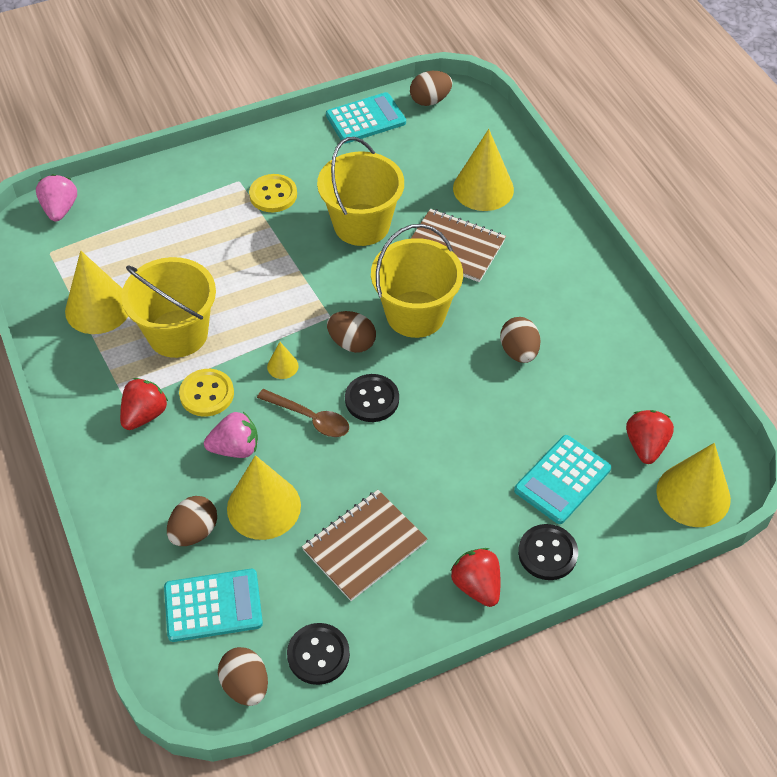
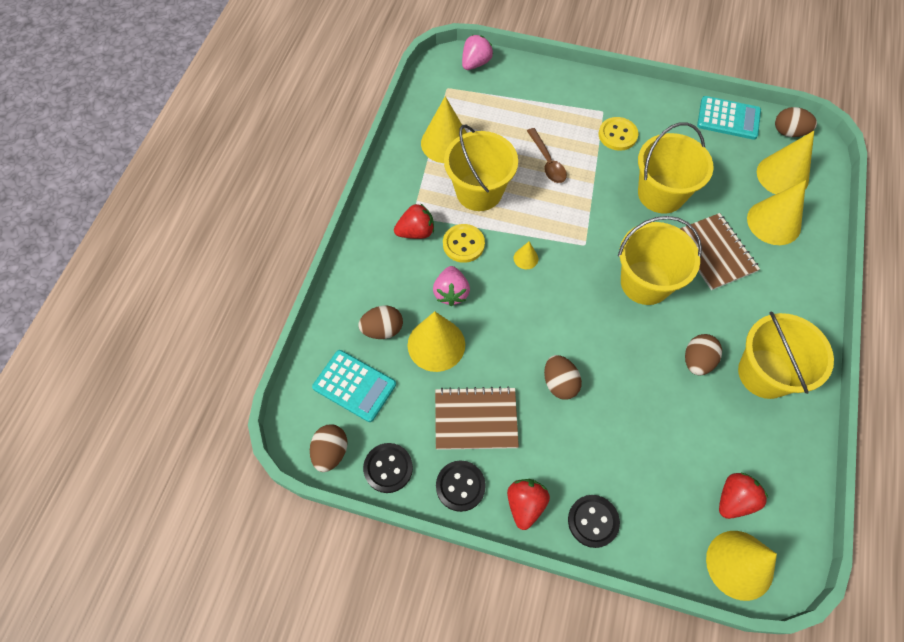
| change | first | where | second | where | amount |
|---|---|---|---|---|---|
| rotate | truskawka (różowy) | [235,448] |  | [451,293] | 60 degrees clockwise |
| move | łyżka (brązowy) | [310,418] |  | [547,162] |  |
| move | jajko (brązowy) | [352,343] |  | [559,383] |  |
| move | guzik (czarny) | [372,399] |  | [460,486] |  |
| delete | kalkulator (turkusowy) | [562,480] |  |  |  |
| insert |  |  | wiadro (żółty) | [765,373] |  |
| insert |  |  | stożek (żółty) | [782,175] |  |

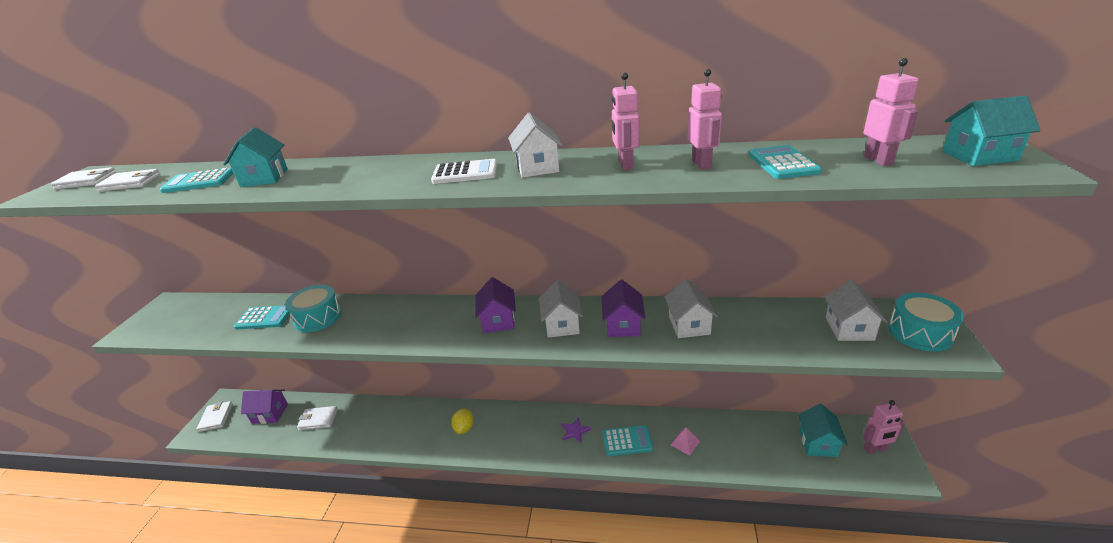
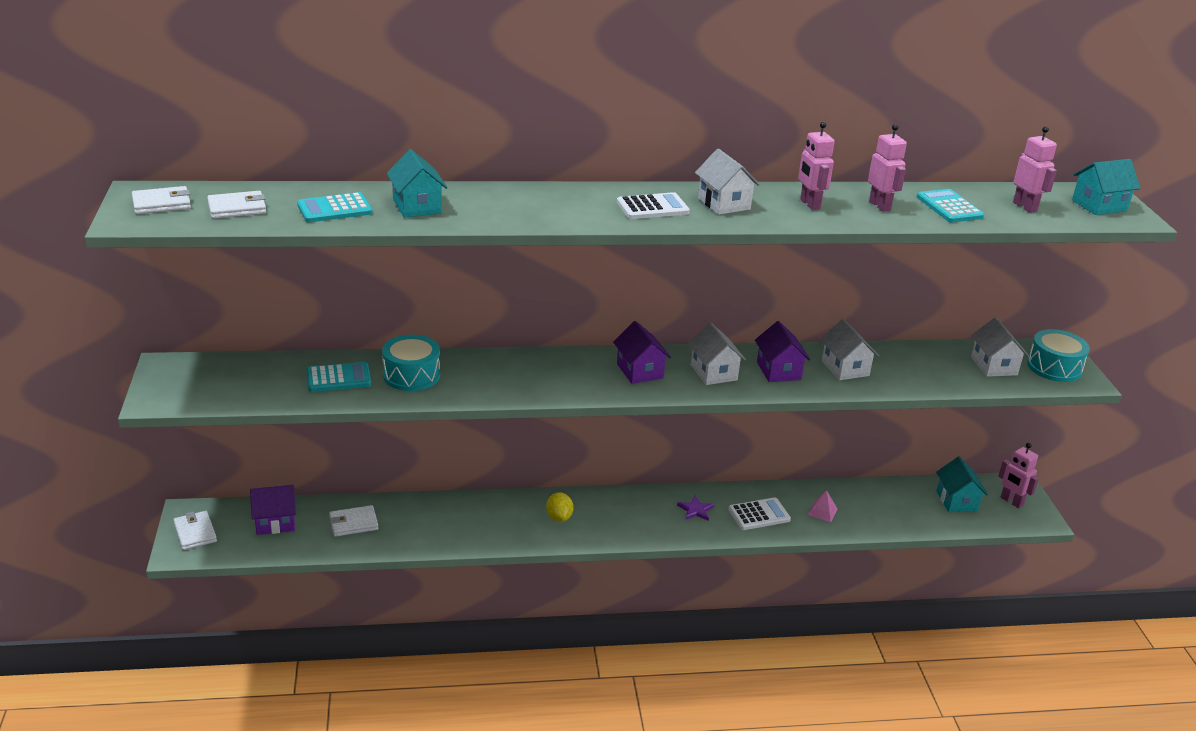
| change | first | where | second | where | amount |
|---|---|---|---|---|---|
| recolor | kalkulator (turkusowy) | [627,441] | kalkulator (biały) | [759,515] |  |
| rotate | robot (różowy) | [875,449] |  | [1011,501] | 75 degrees clockwise |

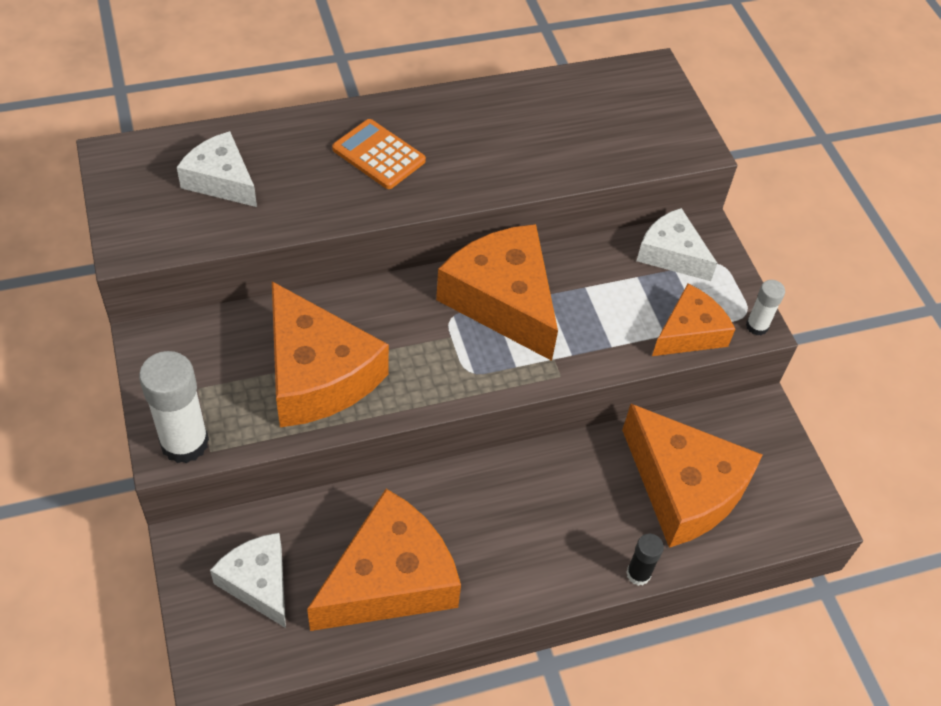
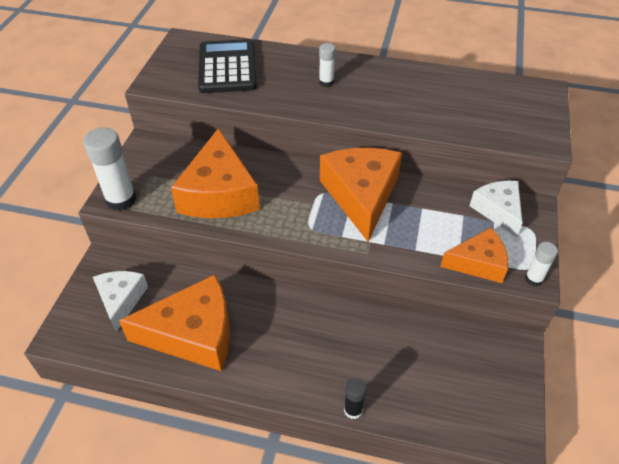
| change | first | where | second | where | amount |
|---|---|---|---|---|---|
| replace | ser (biały) | [221,180] | kalkulator (czarny) | [227,67] |  |
| replace | kalkulator (pomarańczowy) | [378,155] | klej w sztyfcie (biały) | [326,82] |  |
| delete | ser (pomarańczowy) | [684,488] |  |  |  |

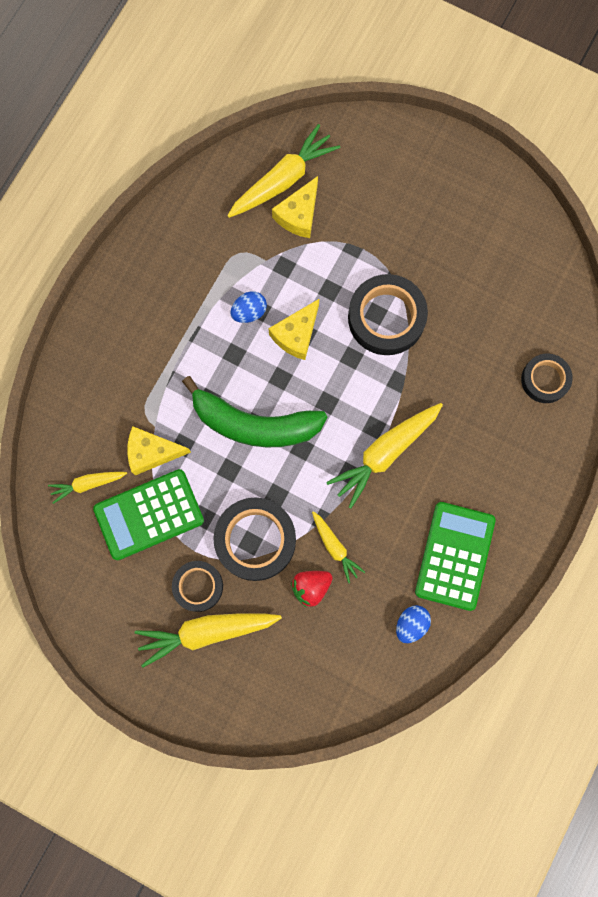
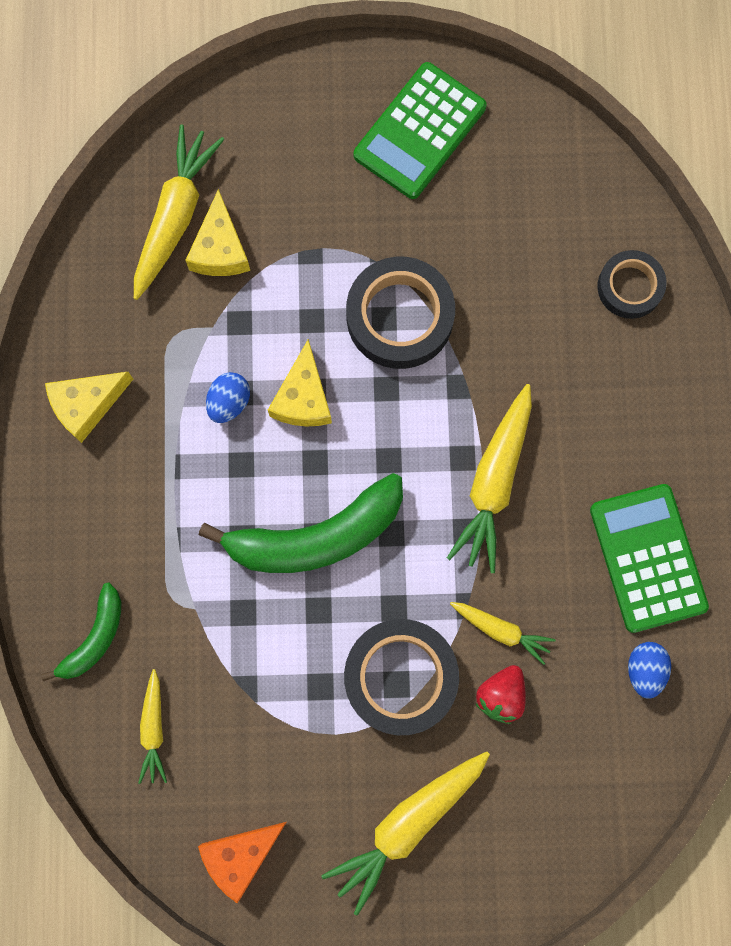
| change | first | where | second | where | amount |
|---|---|---|---|---|---|
| rotate | marchewka (żółty) | [87,484] |  | [154,729] | 45 degrees counterclockwise |
| move | kalkulator (zielony) | [149,515] |  | [420,131] |  |
| move | ser (żółty) | [152,452] |  | [86,405] |  |
| delete | taśma klejąca (czarny) | [198,586] |  |  |  |
| insert |  |  | banan (zielony) | [94,638] |  |
| insert |  |  | ser (pomarańczowy) | [240,856] |  |

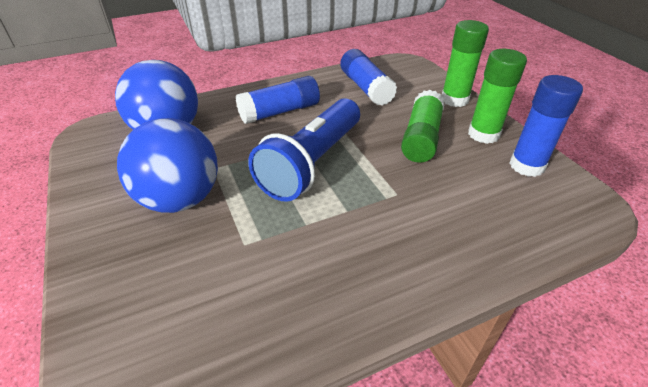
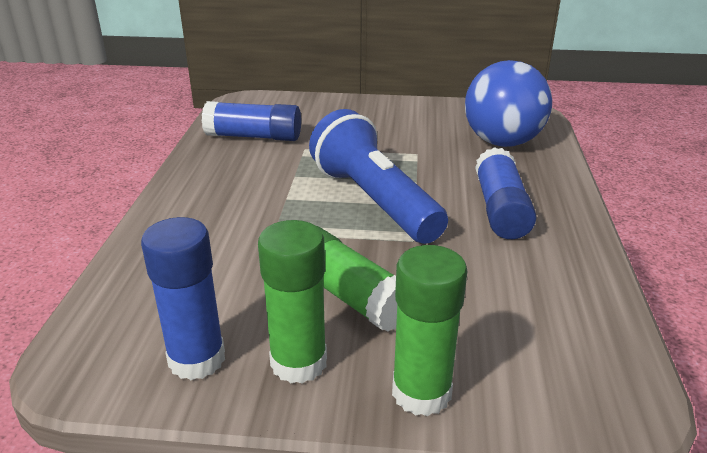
| change | first | where | second | where | amount |
|---|---|---|---|---|---|
| delete | piłka (niebieski) | [180,199] |  |  |  |
| move | klej w sztyfcie (niebieski) | [366,88] |  | [254,137] |  |

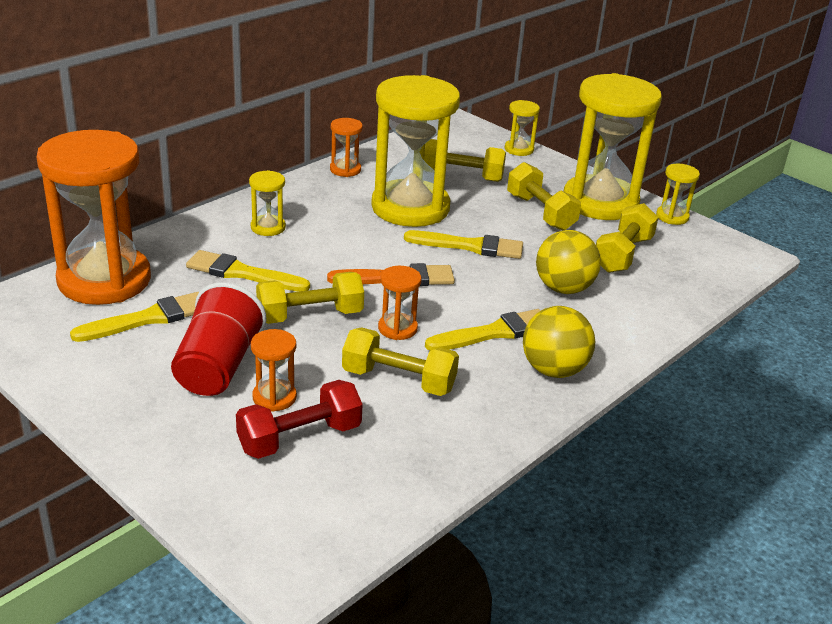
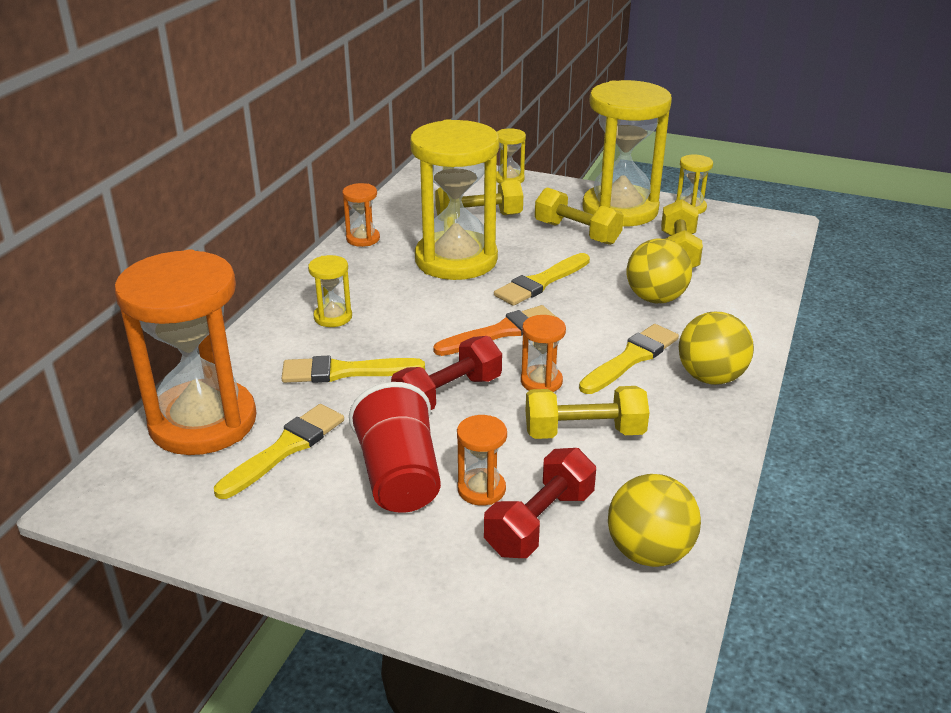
| change | first | where | second | where | amount |
|---|---|---|---|---|---|
| recolor | hantel (żółty) | [310,315] | hantel (czerwony) | [448,394] |  |
| rotate | pędzel (żółty) | [469,246] |  | [541,282] | 150 degrees clockwise |
| insert |  |  | piłka (żółty) | [649,552] |  |

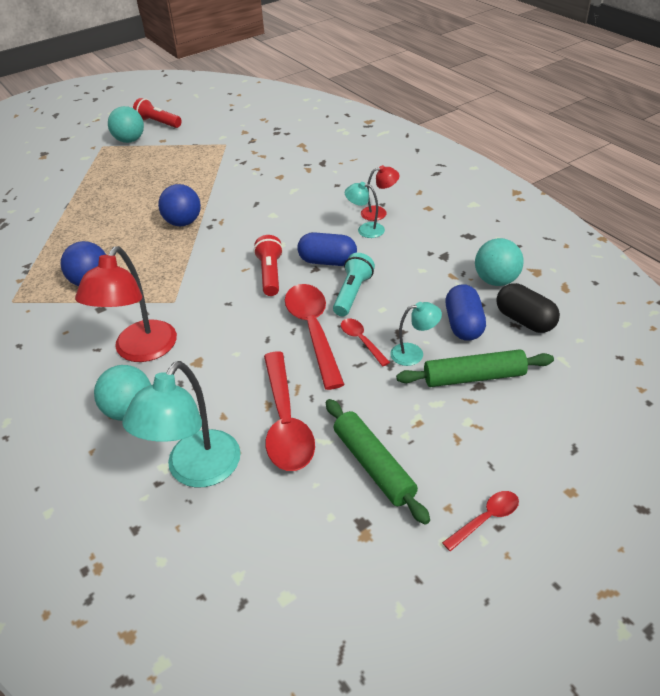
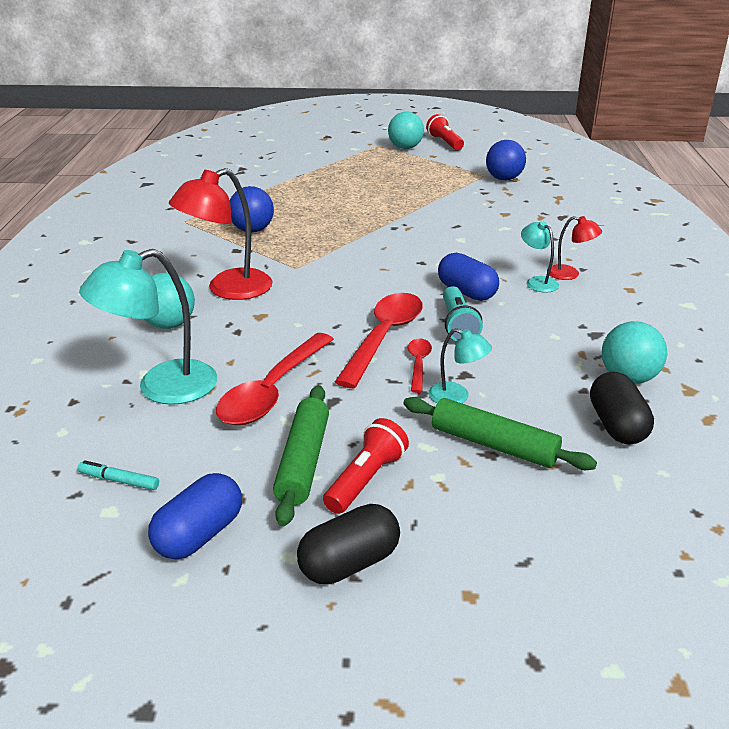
| change | first | where | second | where | amount |
|---|---|---|---|---|---|
| move | piłka (niebieski) | [183,222] |  | [504,179] |  |
| move | latarka (czerwony) | [270,274] |  | [366,479] |  |
| rotate | latarka (turkusowy) | [352,293] |  | [458,325] | 120 degrees clockwise |
| replace | łyżka (czerwony) | [485,519] | kapsułka (czarny) | [349,563] |  |
| move | kapsułka (niebieski) | [463,325] |  | [199,534] |  |
| insert |  |  | flamaster (turkusowy) | [119,480] |  |

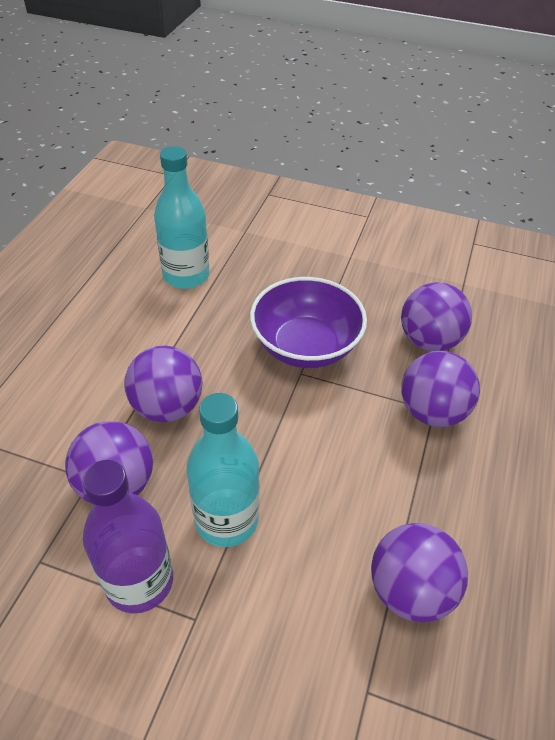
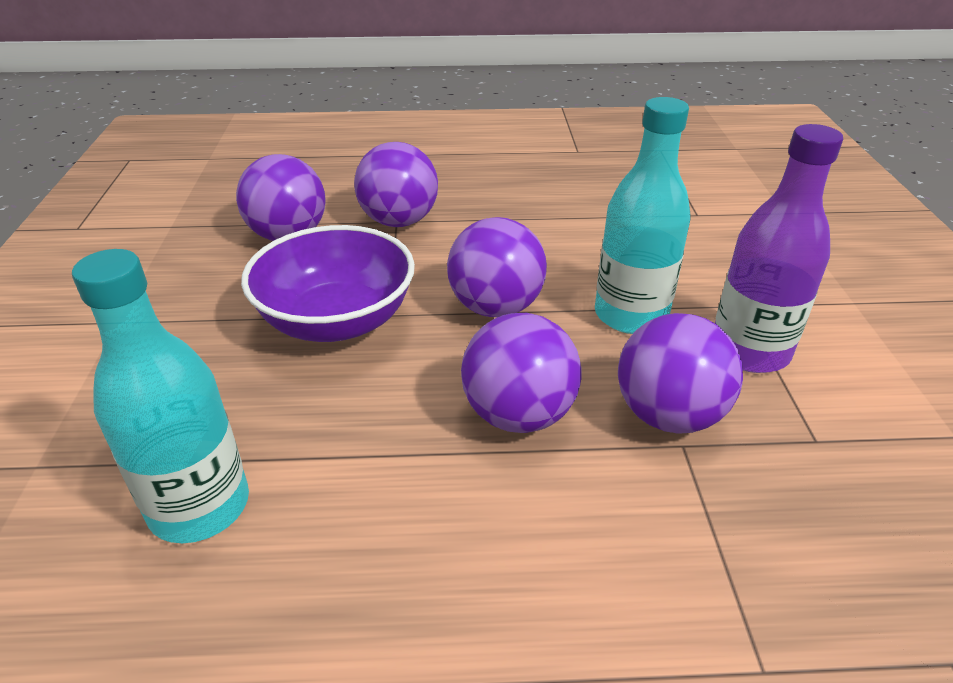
| change | first | where | second | where | amount |
|---|---|---|---|---|---|
| move | piłka (fioletowy) | [410,590] |  | [495,307] |  |

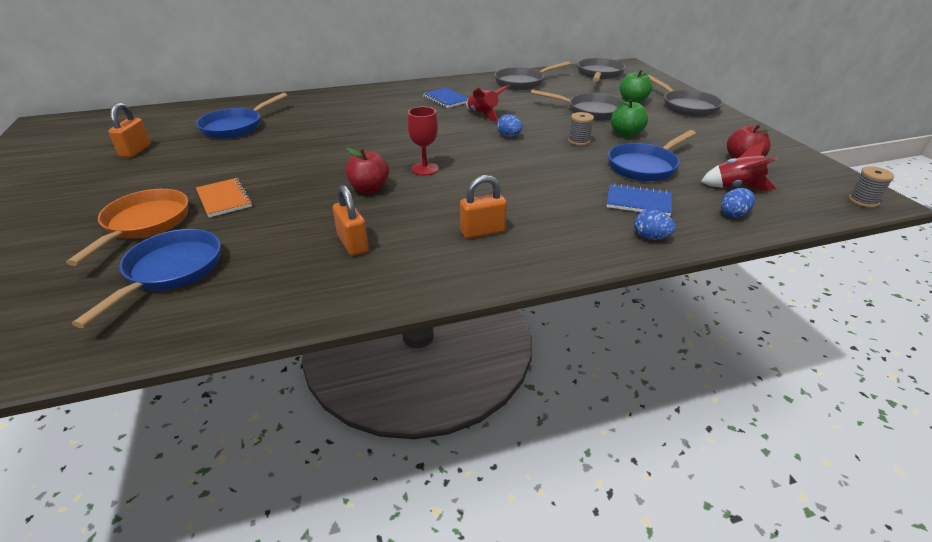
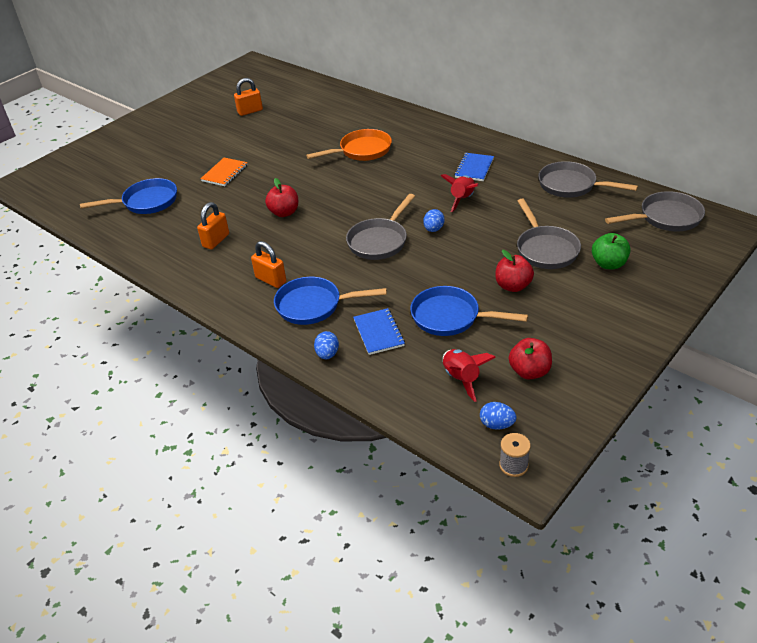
| change | first | where | second | where | amount |
|---|---|---|---|---|---|
| move | patelnia (pomarańczowy) | [144,224] |  | [362,151] |  |
| move | patelnia (niebieski) | [236,127] |  | [314,305] |  |
| delete | kielich (czerwony) | [425,169] |  |  |  |
| delete | szpulka (szary) | [579,141] |  |  |  |
| recolor | jabłko (zielony) | [626,134] | jabłko (czerwony) | [513,286] |  |
| move | patelnia (szary) | [686,107] |  | [379,241] |  |
| move | jajko (niebieski) | [733,214] |  | [497,424] |  |

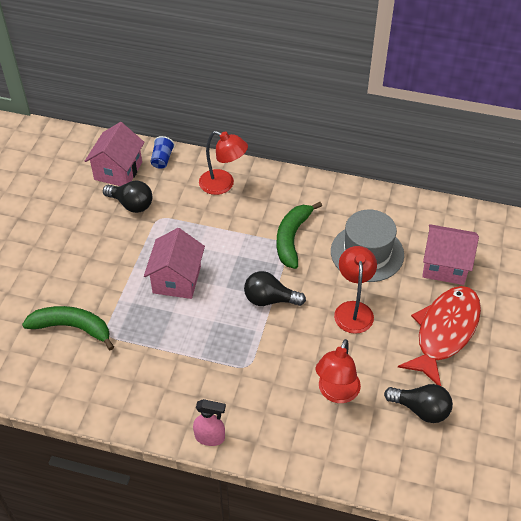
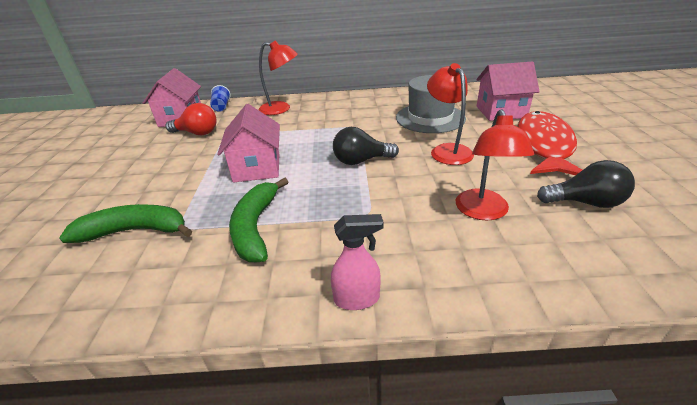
| change | first | where | second | where | amount |
|---|---|---|---|---|---|
| recolor | żarówka (czarny) | [131,204] | żarówka (czerwony) | [197,133] |  |
| move | banan (zielony) | [292,238] |  | [255,227] |  |

